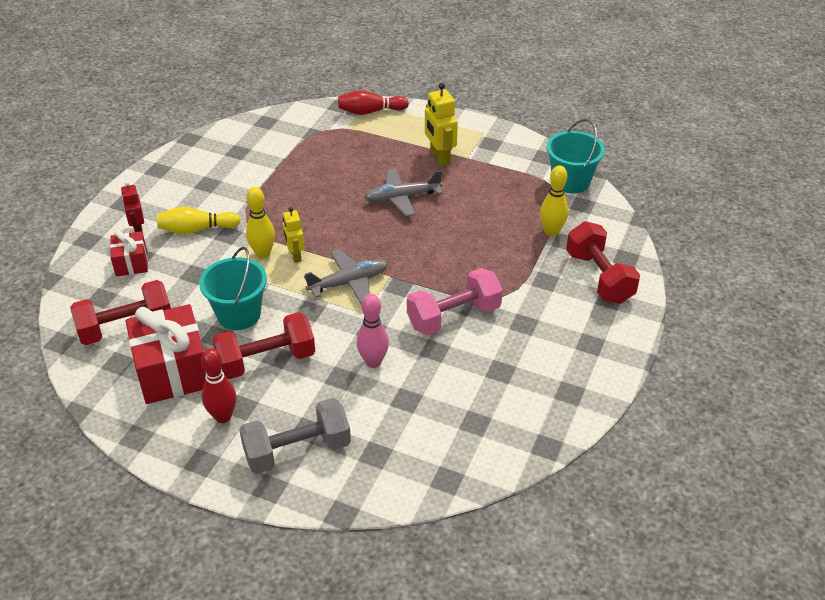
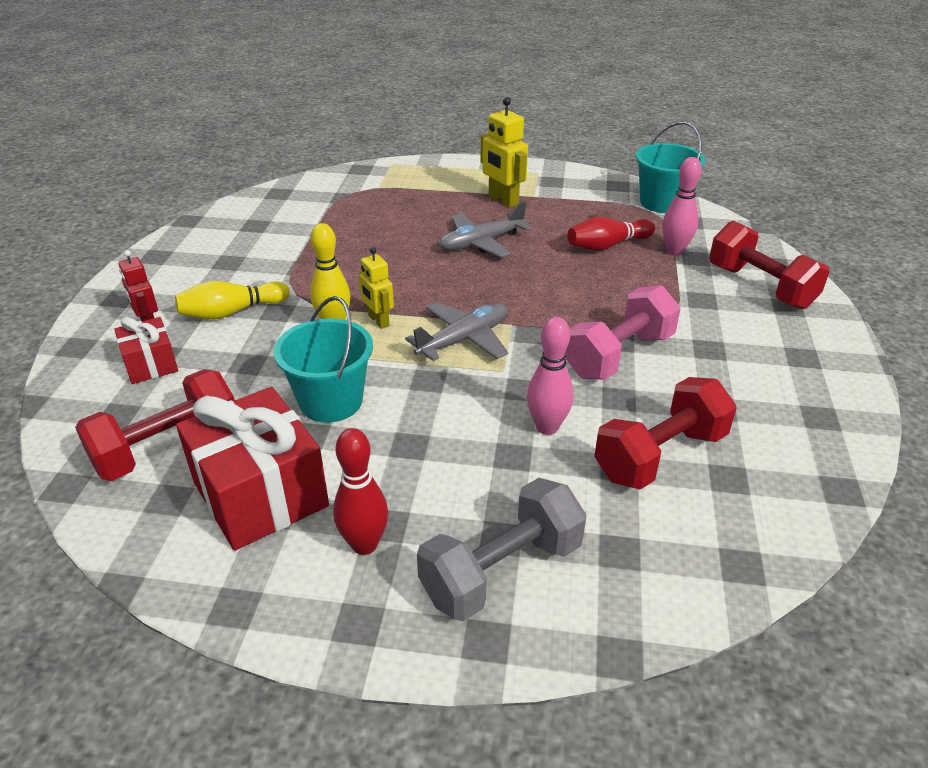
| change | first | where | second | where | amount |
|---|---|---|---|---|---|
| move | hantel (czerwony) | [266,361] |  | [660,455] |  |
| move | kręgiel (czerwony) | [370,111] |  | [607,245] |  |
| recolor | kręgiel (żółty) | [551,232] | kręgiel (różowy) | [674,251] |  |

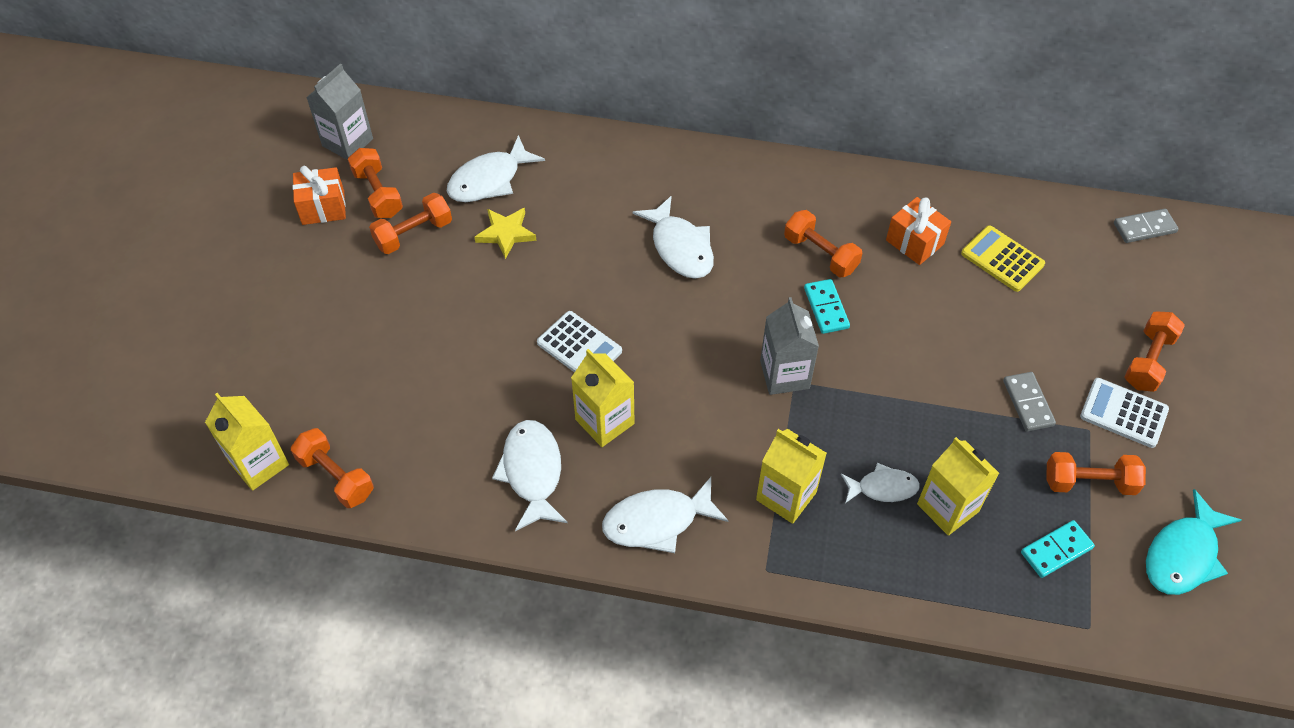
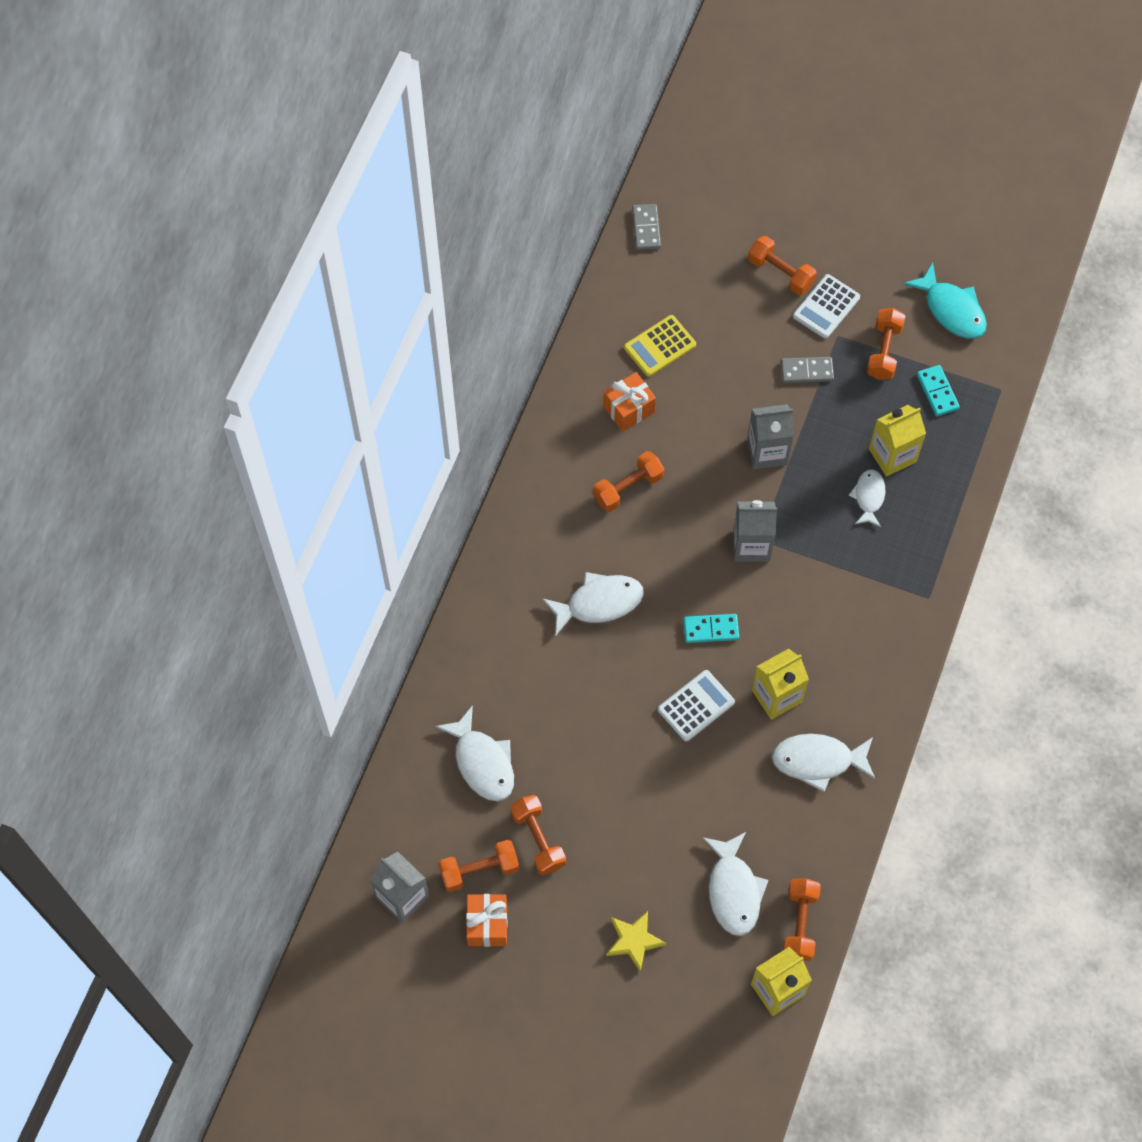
| change | first | where | second | where | amount |
|---|---|---|---|---|---|
| rotate | hantel (pomarańczowy) | [336,477] |  | [800,923] | 45 degrees counterclockwise |
| move | gwiazda (żółty) | [506,234] |  | [634,941] |  |
| move | ryba (biały) | [657,521] |  | [733,890] |  |
| delete | karton mleka (żółty) | [786,496] |  |  |  |
| move | kostka domina (turkusowy) | [826,308] |  | [711,629] |  |
| insert |  |  | karton mleka (szary) | [767,451] |  |

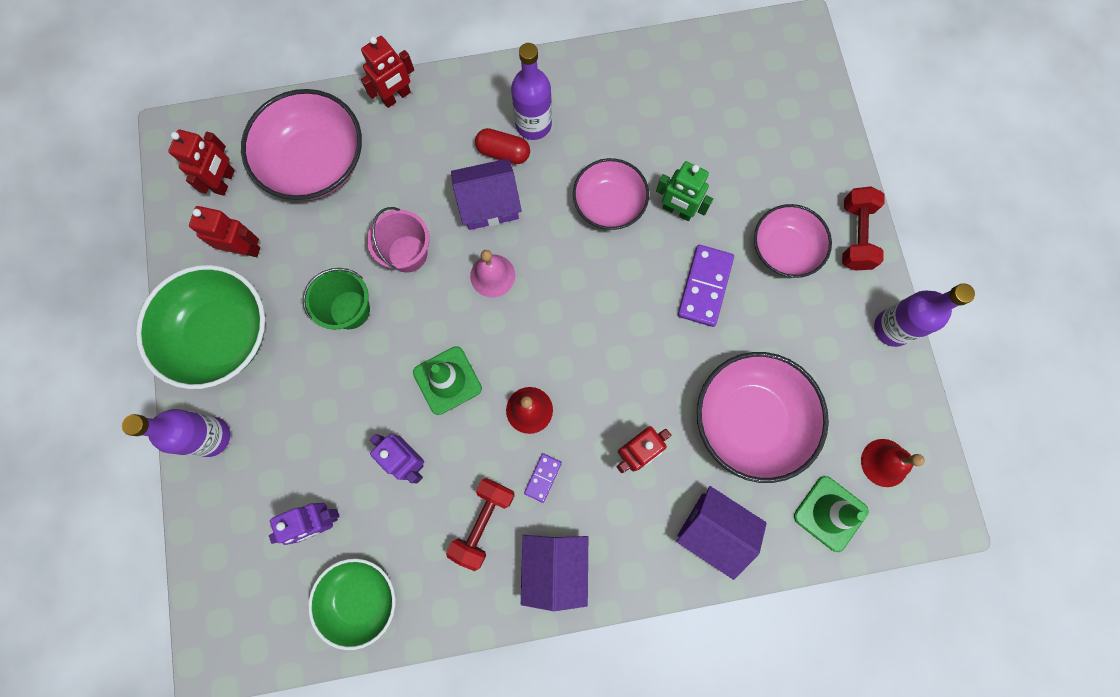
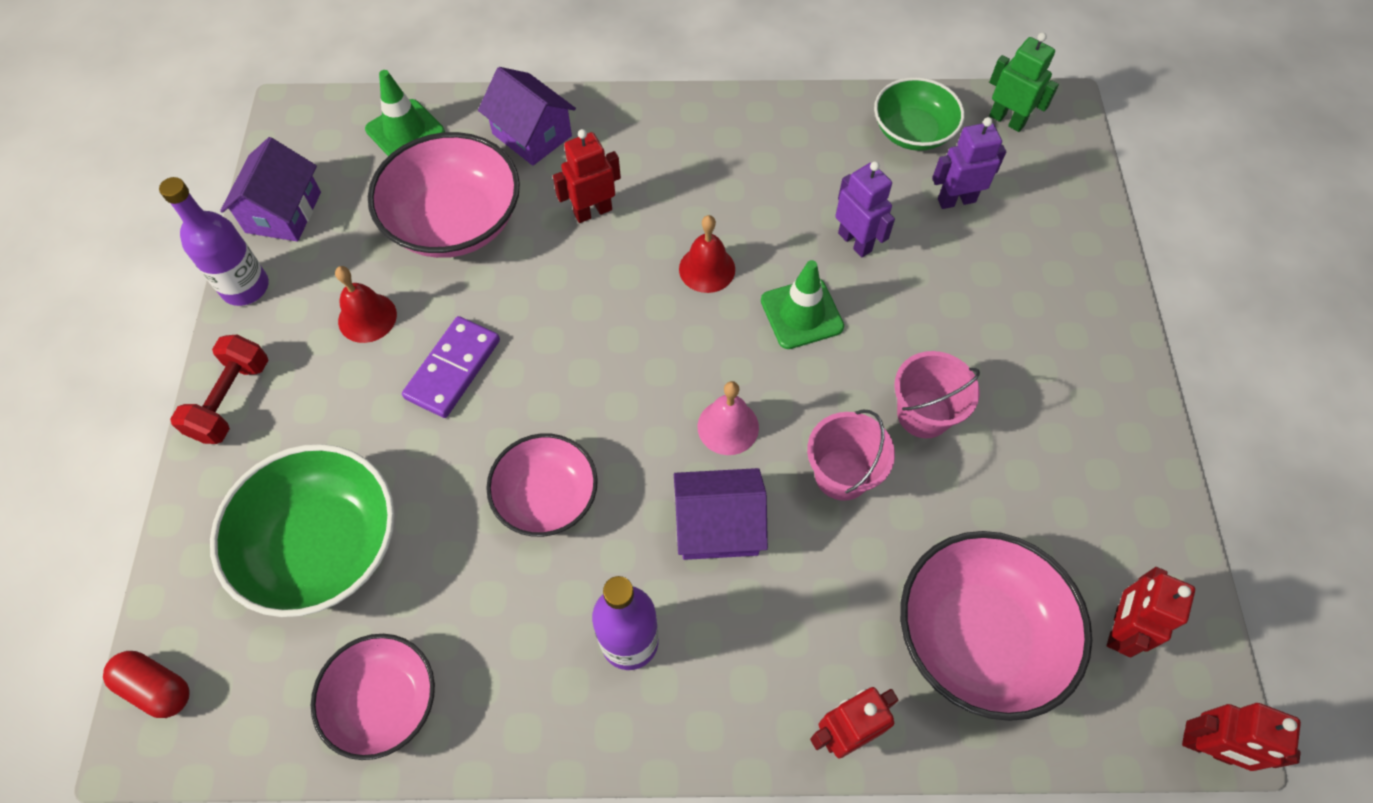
| change | first | where | second | where | amount |
|---|---|---|---|---|---|
| delete | butelka (fioletowy) | [211,436] |  |  |  |
| move | miska (zielony) | [221,335] |  | [323,546] |  |
| move | robot (czerwony) | [245,249] |  | [1207,747] |  |
| recolor | wiadro (zielony) | [350,310] | wiadro (różowy) | [923,414] |  |
| delete | hantel (czerwony) | [483,522] |  |  |  |
| move | kapsułka (czerwony) | [503,152] |  | [157,687] |  |
| move | domek (fioletowy) | [554,566] |  | [283,212] |  |
| delete | kostka domina (fioletowy) | [543,477] |  |  |  |
| move | robot (zielony) | [677,211] |  | [1007,120] |  |
| move | miska (różowy) | [784,249] |  | [384,702] |  |
| move | dzwonek (czerwony) | [884,462] |  | [367,317] |  |

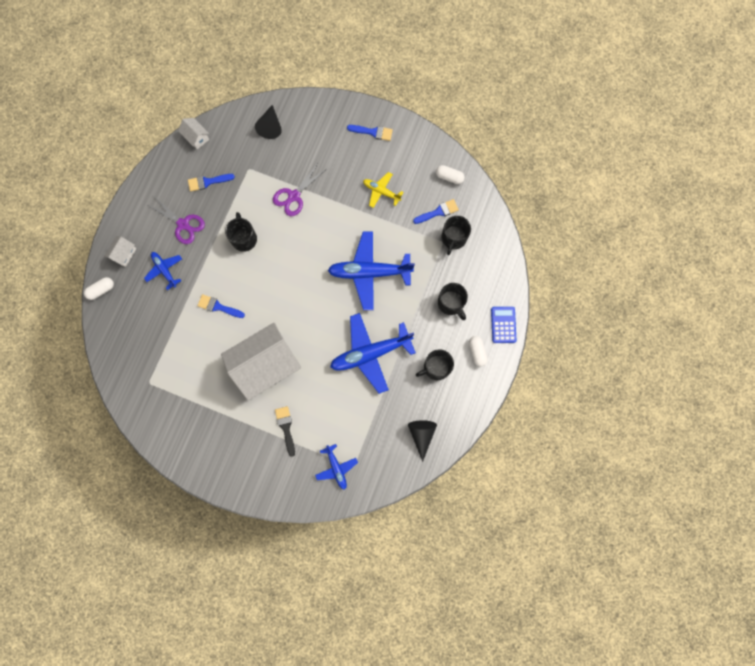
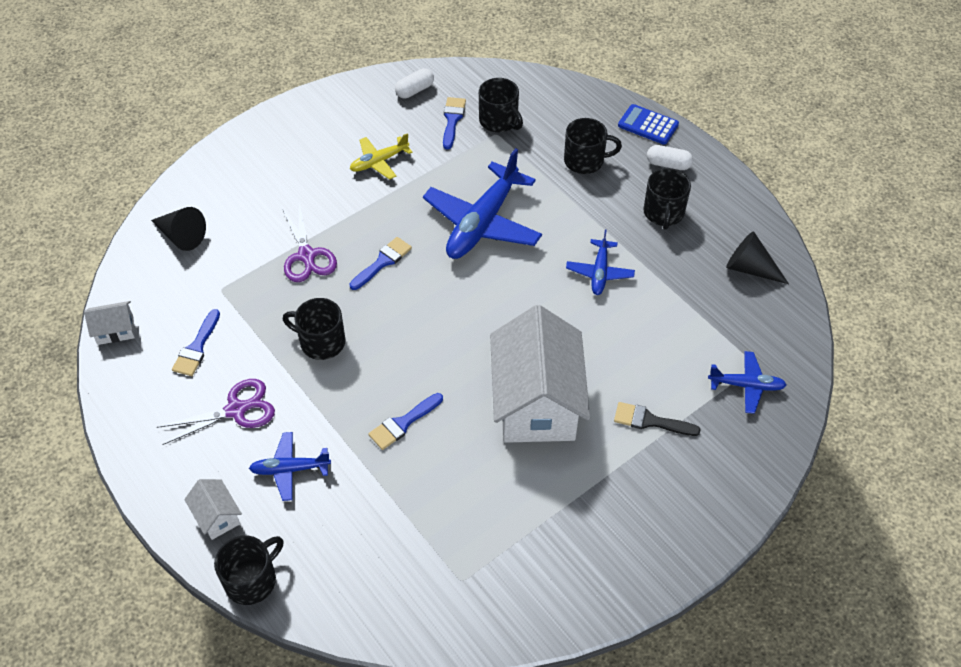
| change | first | where | second | where | amount |
|---|---|---|---|---|---|
| replace | kapsułka (biały) | [101,290] | kubek (czarny) | [252,580] |  |
| resize | samolot (niebieski) | [370,353] |  | [599,272] | x0.52 |
| move | pędzel (niebieski) | [373,132] |  | [383,262] |  |

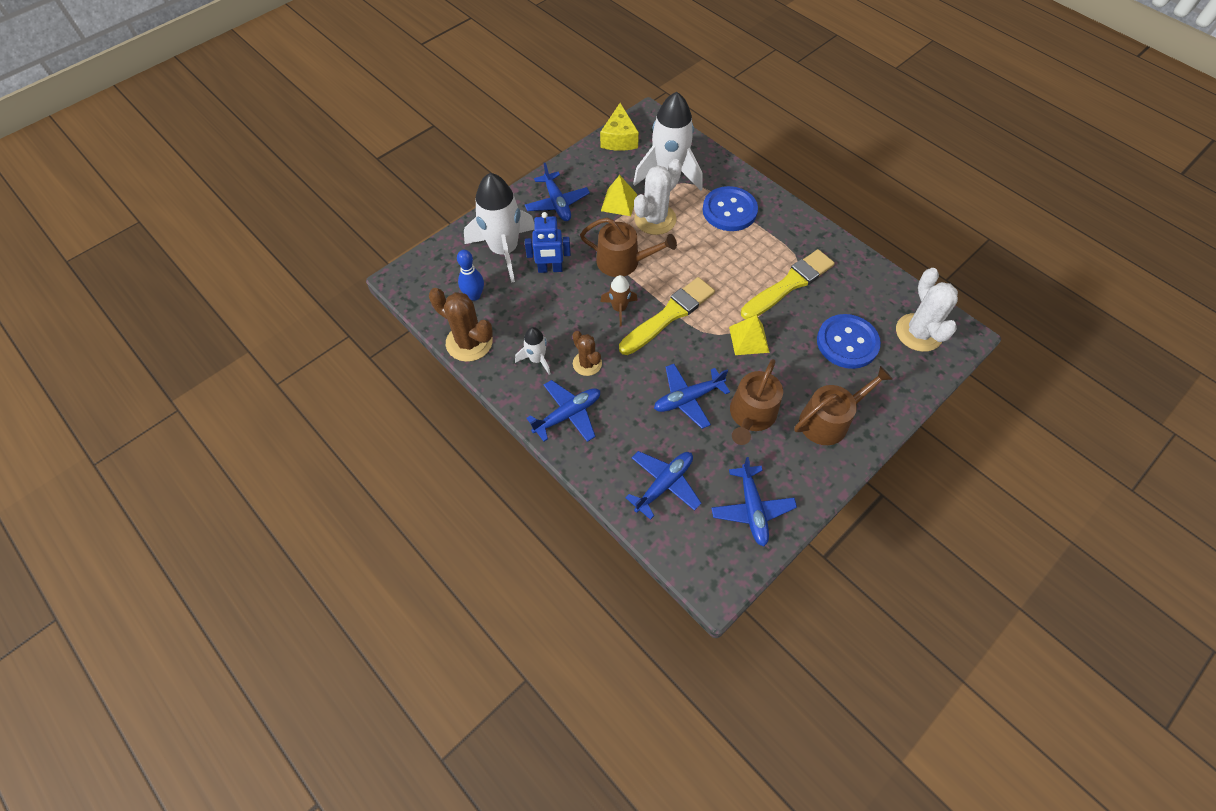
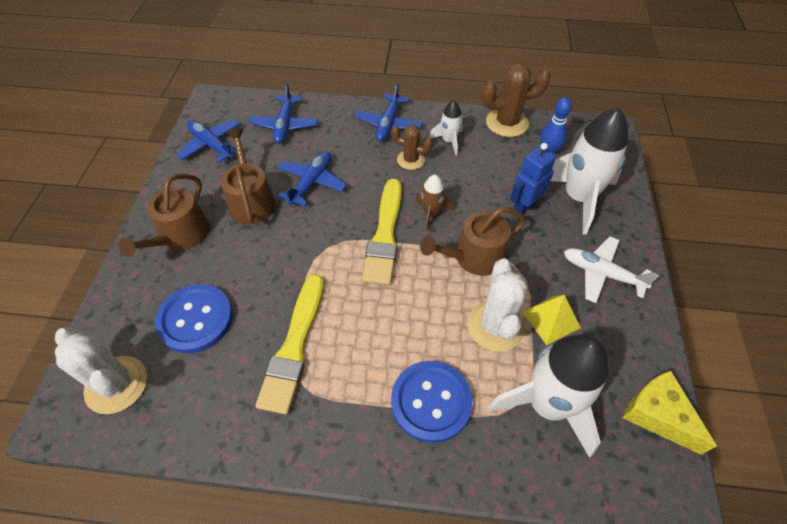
| change | first | where | second | where | amount |
|---|---|---|---|---|---|
| recolor | samolot (niebieski) | [557,203] | samolot (biały) | [601,273] |  |
| delete | piramida (żółty) | [749,339] |  |  |  |

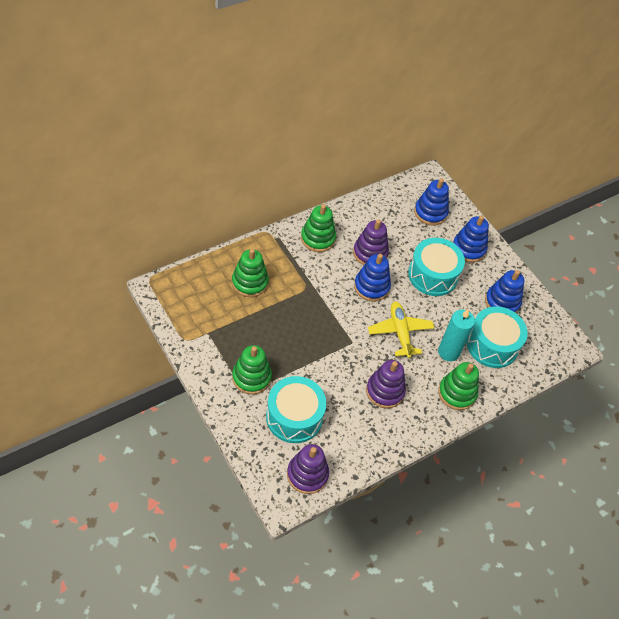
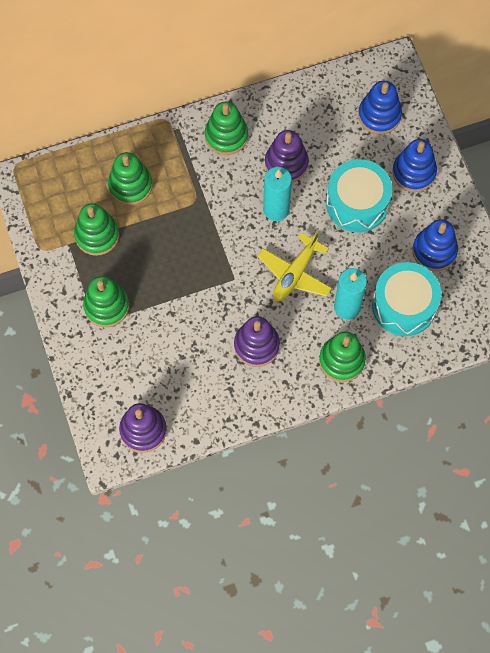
| change | first | where | second | where | amount |
|---|---|---|---|---|---|
| delete | bęben (turkusowy) | [294,417] |  |  |  |
| replace | zabawka nakładanka (niebieski) | [371,287] | świeca (turkusowy) | [276,209] |  |
| rotate | samolot (żółty) | [400,332] |  | [295,274] | 150 degrees counterclockwise |
| insert |  |  | zabawka nakładanka (zielony) | [97,235] |  |

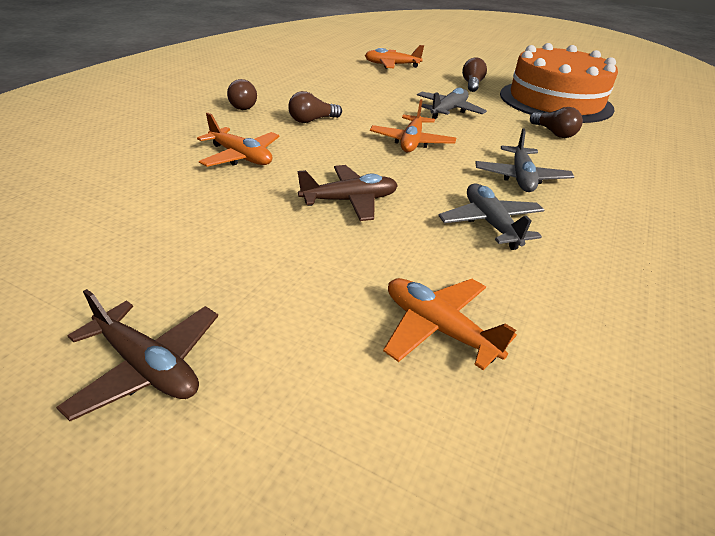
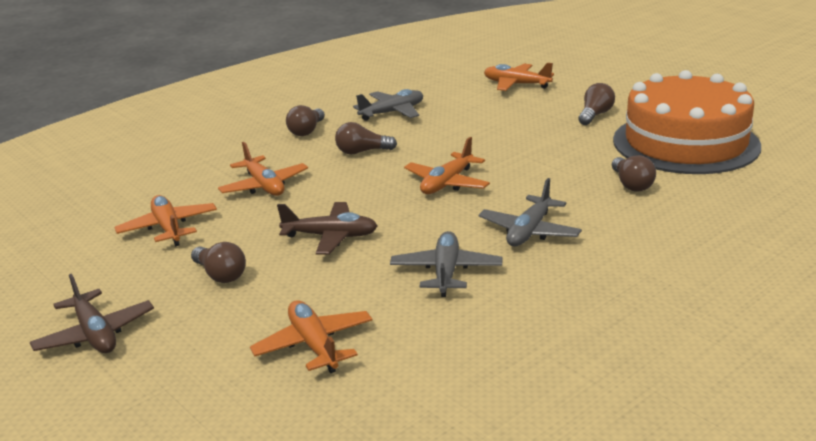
| change | first | where | second | where | amount |
|---|---|---|---|---|---|
| move | samolot (szary) | [448,111] |  | [392,112] |  |
| insert |  |  | samolot (pomarańczowy) | [168,228] |  |
| insert |  |  | żarówka (brązowy) | [220,275] |  |

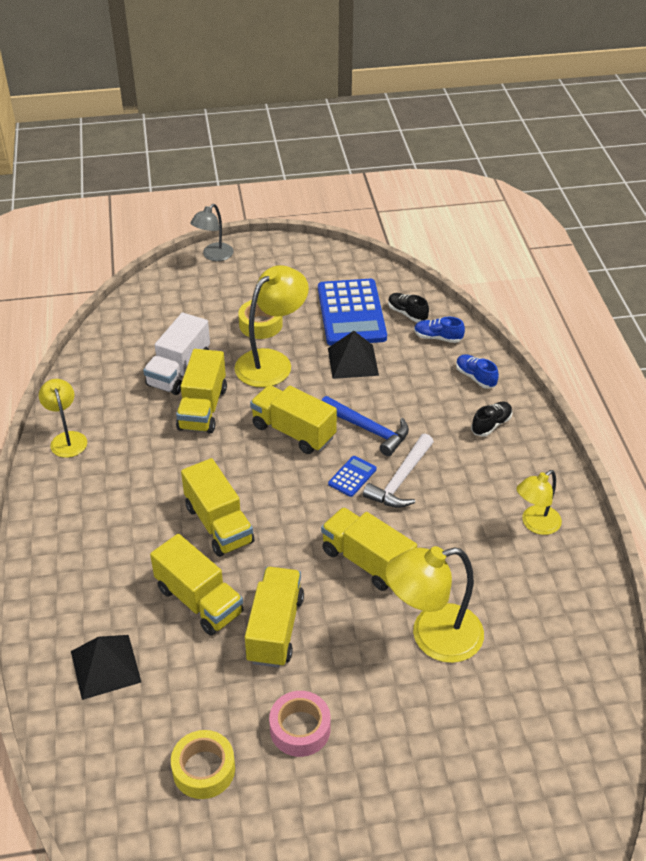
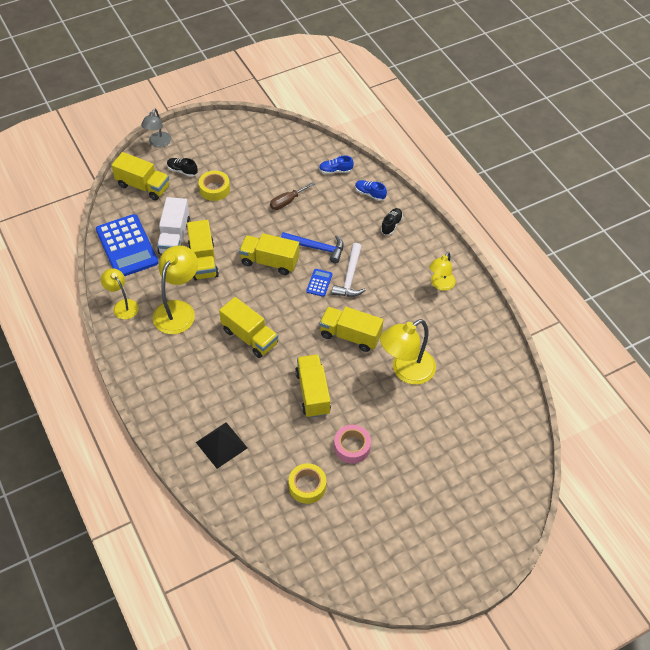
| change | first | where | second | where | amount |
|---|---|---|---|---|---|
| move | ciężarówka (żółty) | [199,601] |  | [143,186] |  |
| move | lampka (żółty) | [272,362] |  | [178,310] |  |
| move | kalkulator (niebieski) | [351,313] |  | [127,246] |  |
| replace | piramida (czarny) | [352,361] | śrubokręt (brązowy) | [287,202] |  |
| move | but (czarny) | [407,313] |  | [182,171] |  |

